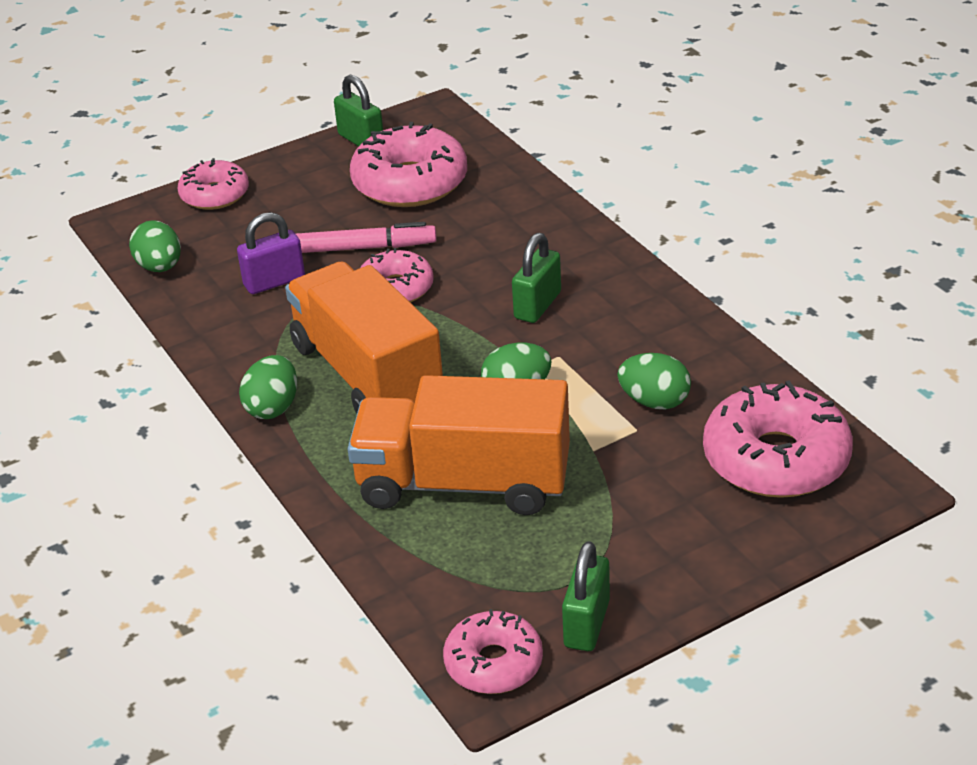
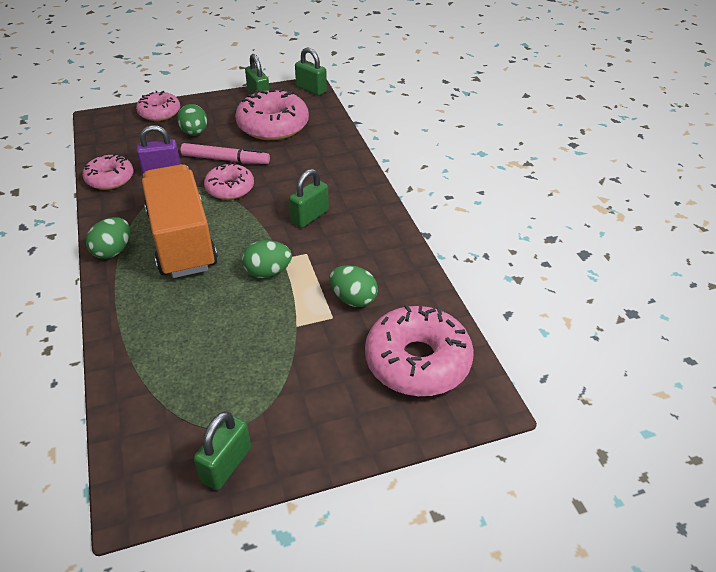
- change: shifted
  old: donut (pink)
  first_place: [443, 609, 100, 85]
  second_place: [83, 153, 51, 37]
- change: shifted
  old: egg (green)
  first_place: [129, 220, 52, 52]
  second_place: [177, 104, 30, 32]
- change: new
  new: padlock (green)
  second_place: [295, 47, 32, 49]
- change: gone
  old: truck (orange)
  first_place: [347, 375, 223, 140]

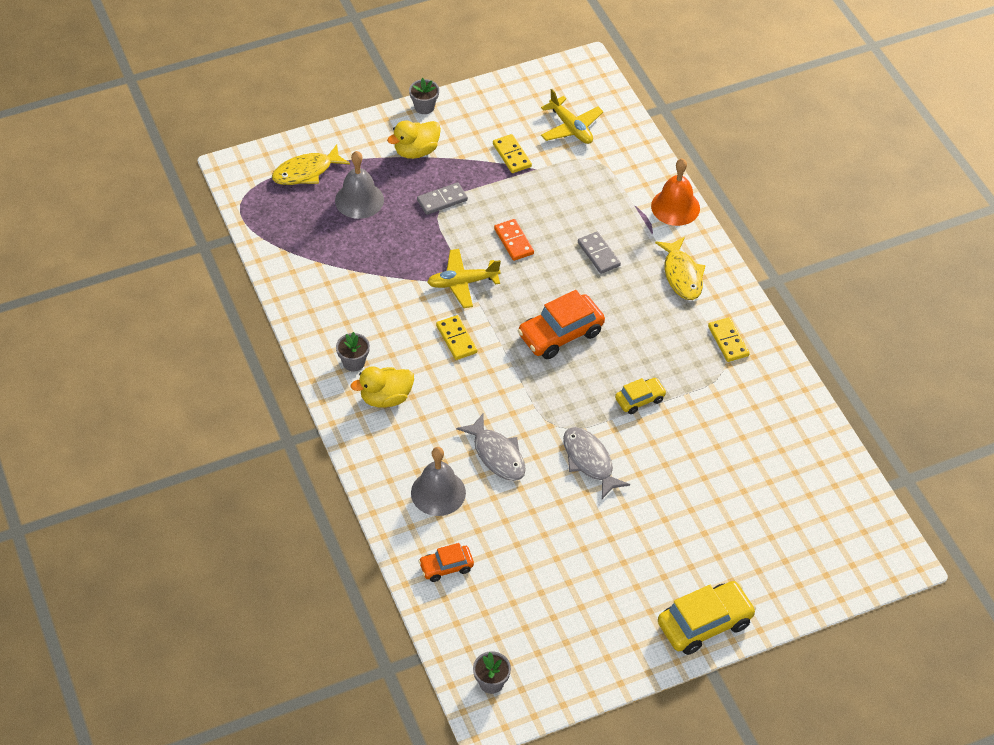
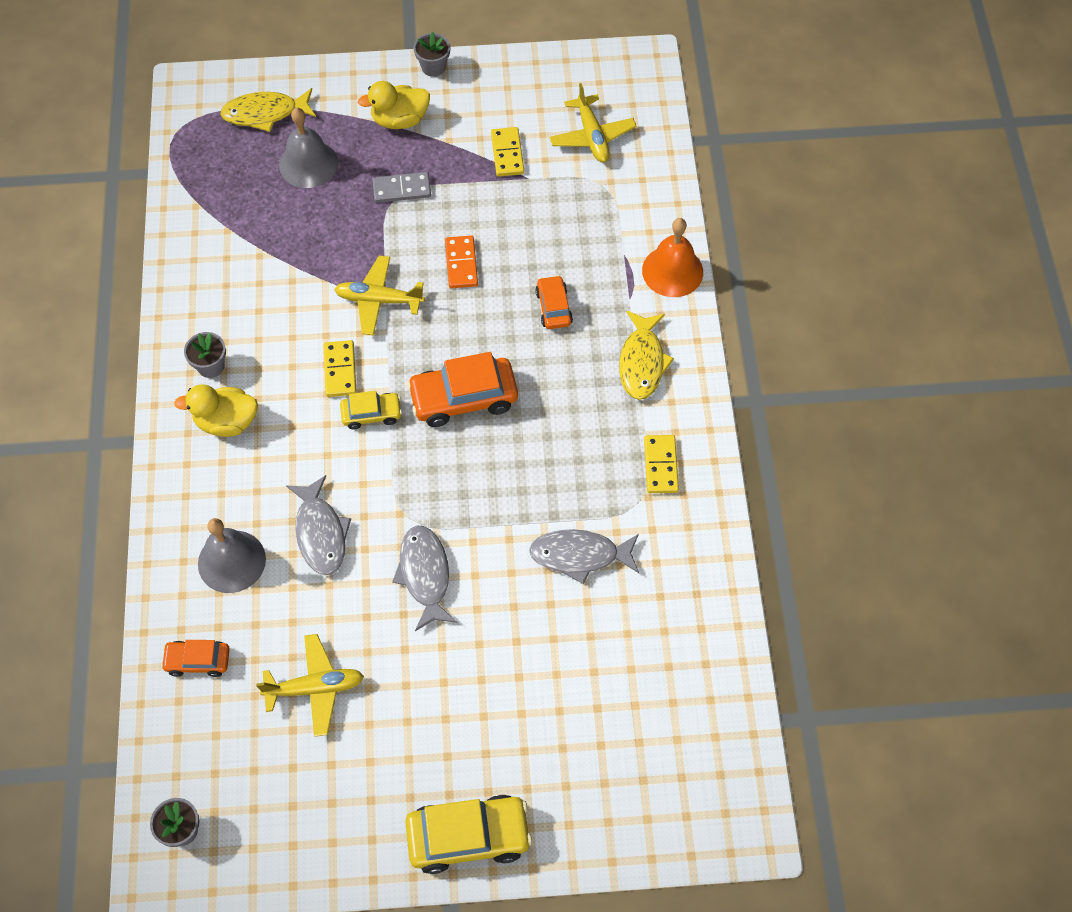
- change: new
  new: plane (yellow)
  second_place: [256, 634, 108, 103]
- change: shifted
  old: car (yellow)
  first_place: [615, 378, 52, 36]
  second_place: [340, 391, 62, 39]
- change: new
  new: fish (grey)
  second_place: [529, 529, 110, 55]
- change: swapped
  old: domino (grey)
  new: car (orange)
  first_place: [578, 232, 43, 42]
  second_place: [535, 275, 38, 54]

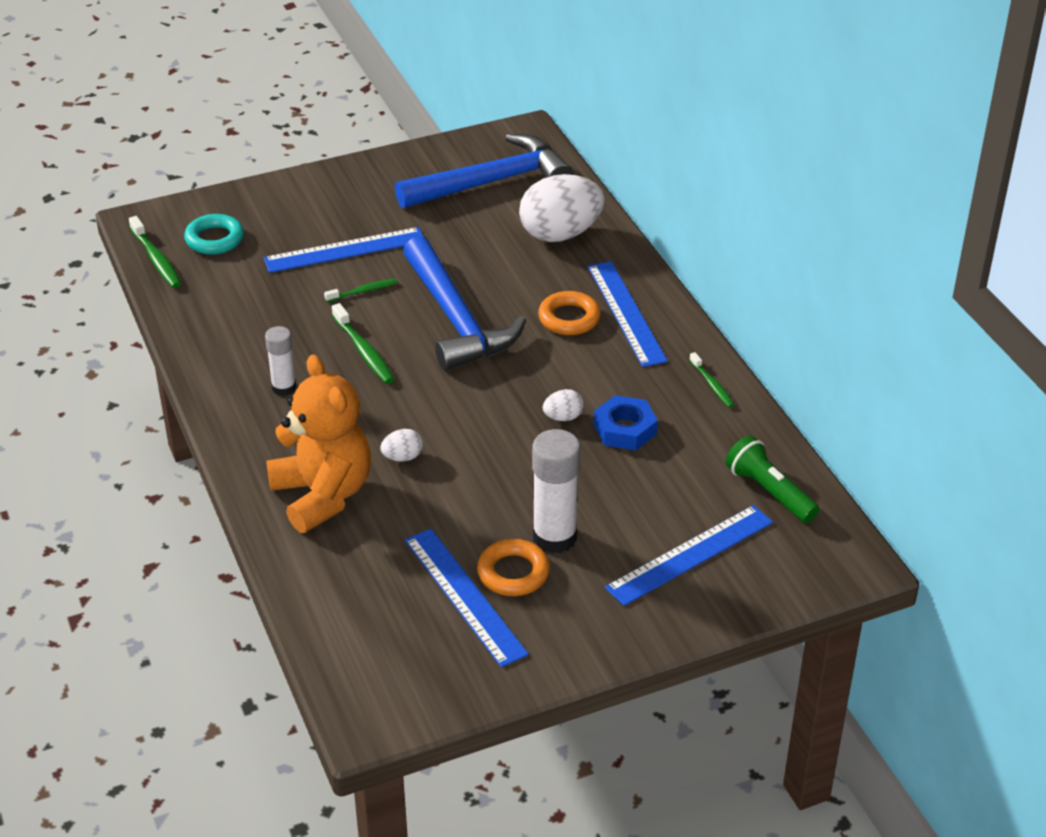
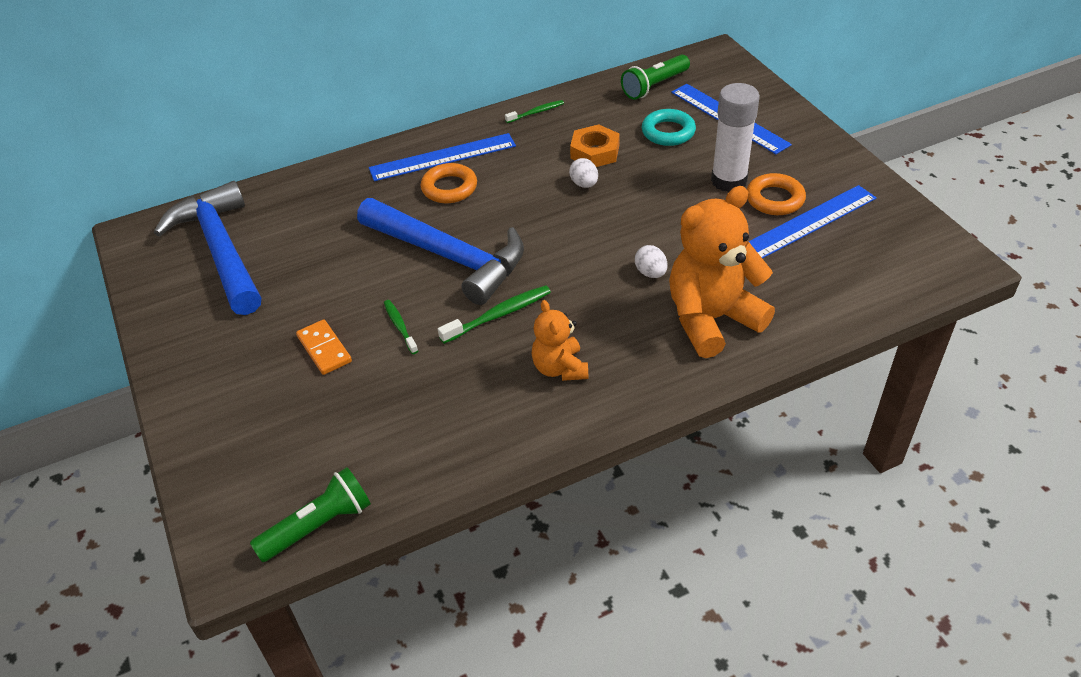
- change: swapped
  old: toothbrush (green)
  new: flashlight (green)
  first_place: [129, 216, 52, 72]
  second_place: [250, 467, 121, 95]
- change: swapped
  old: ruler (blue)
  new: domino (orange)
  first_place: [264, 227, 160, 46]
  second_place: [296, 319, 56, 56]
- change: rotated
  old: hammer (blue)
  first_place: [403, 236, 123, 135]
  second_place: [357, 198, 167, 107]
  degrees: 60
- change: swapped
  old: glue stick (white)
  new: teddy bear (orange)
  first_place: [265, 326, 31, 70]
  second_place: [532, 300, 56, 81]
- change: repainted
  old: nut (blue)
  new: nut (orange)
  first_place: [594, 395, 64, 55]
  second_place: [570, 124, 50, 43]
- change: shifted
  old: ring (turquoise)
  first_place: [184, 214, 60, 40]
  second_place: [642, 109, 54, 37]
- change: gone
  old: egg (white)
  first_place: [519, 174, 86, 68]

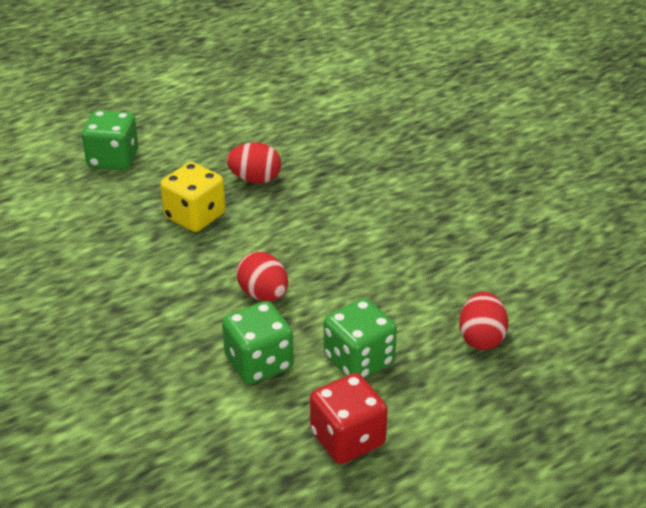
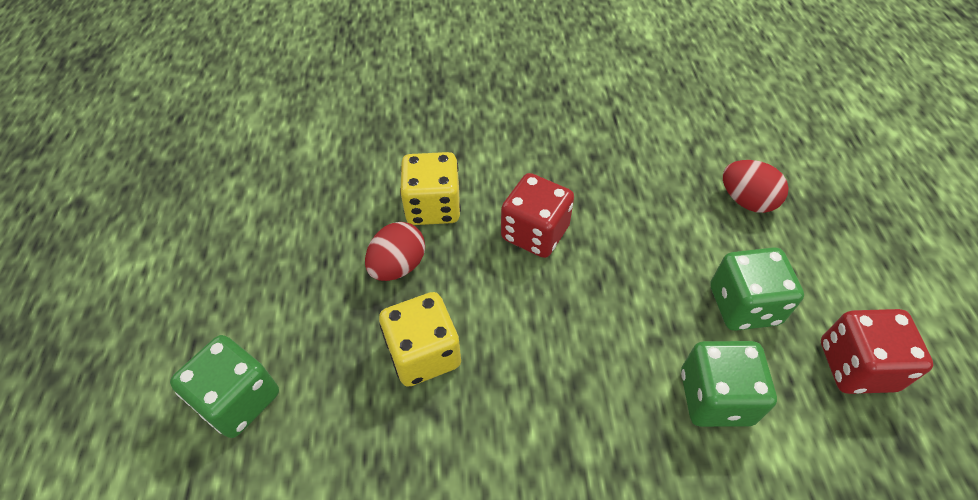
- change: new
  new: dice (yellow)
  second_place: [400, 152, 61, 73]
- change: new
  new: dice (red)
  second_place: [501, 173, 73, 85]
- change: gone
  old: egg (red)
  first_place: [236, 252, 52, 49]

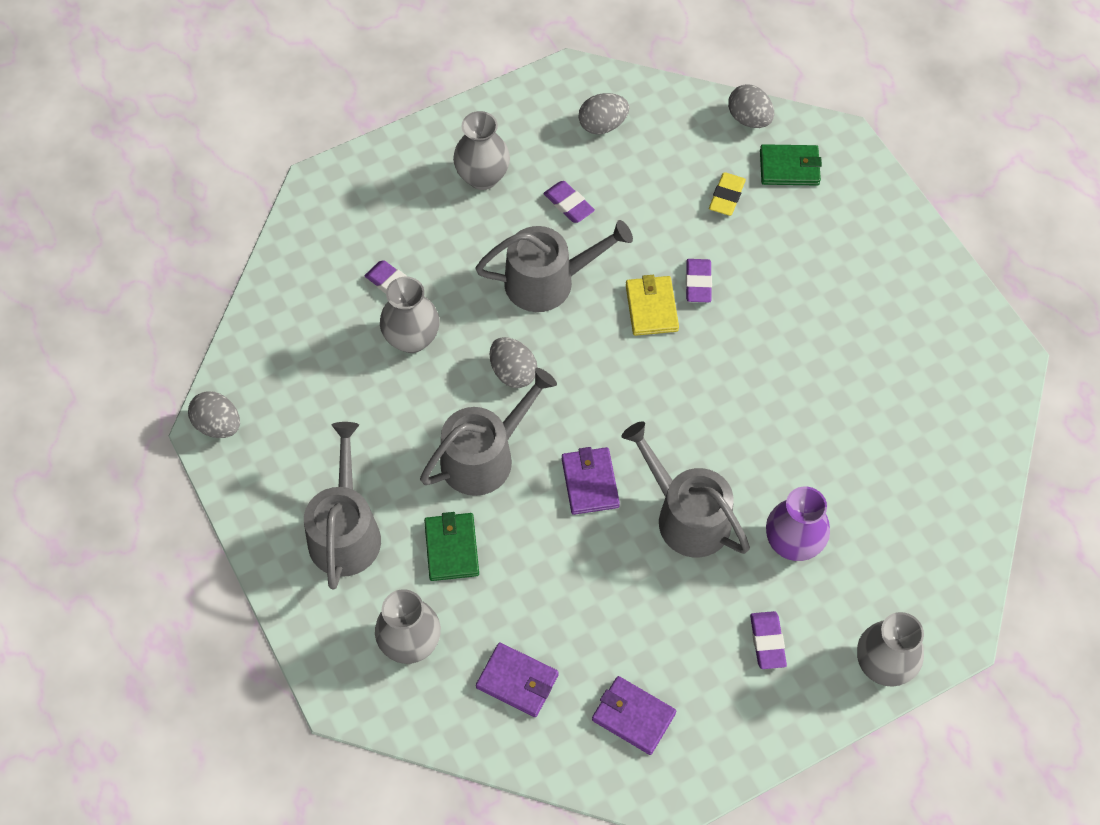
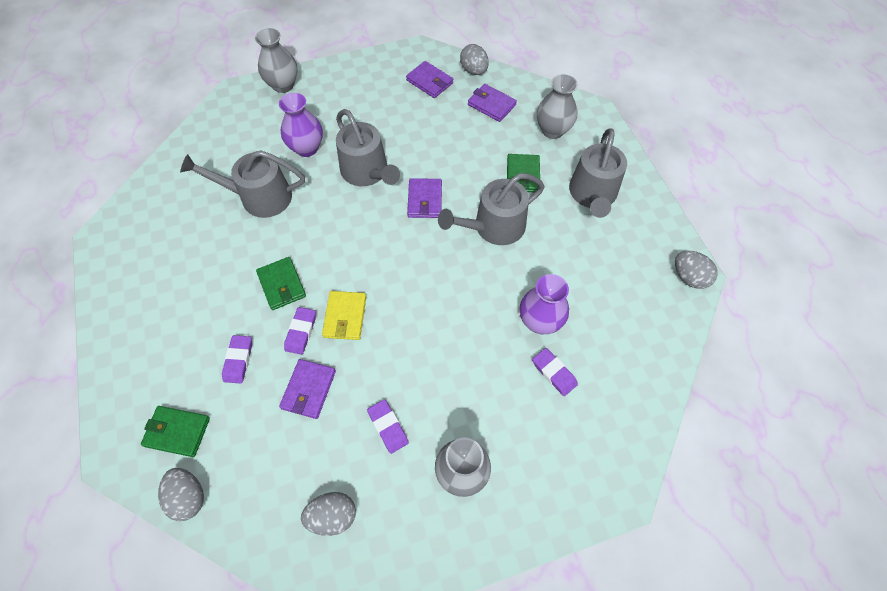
- change: shifted
  old: watering can (grey)
  first_place: [475, 220, 158, 92]
  second_place: [180, 150, 125, 68]
- change: shifted
  old: eraser (purple)
  first_place: [750, 611, 37, 58]
  second_place: [222, 335, 30, 49]
- change: new
  new: wallet (green)
  second_place: [256, 257, 50, 53]
- change: new
  new: wallet (purple)
  second_place: [279, 359, 57, 60]
- change: shifted
  old: egg (grey)
  first_place: [490, 337, 48, 51]
  second_place: [460, 44, 29, 31]
- change: repainted
  old: vase (grey)
  new: vase (purple)
  first_place: [380, 276, 60, 77]
  second_place: [520, 274, 49, 60]
- change: gone
  old: eraser (yellow)
  first_place: [709, 172, 37, 44]

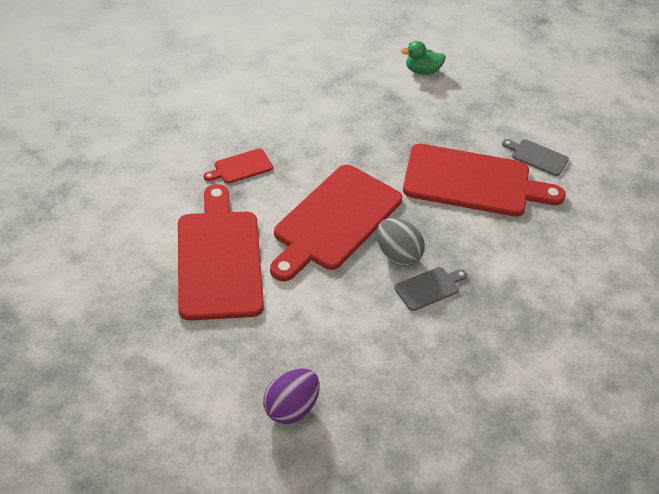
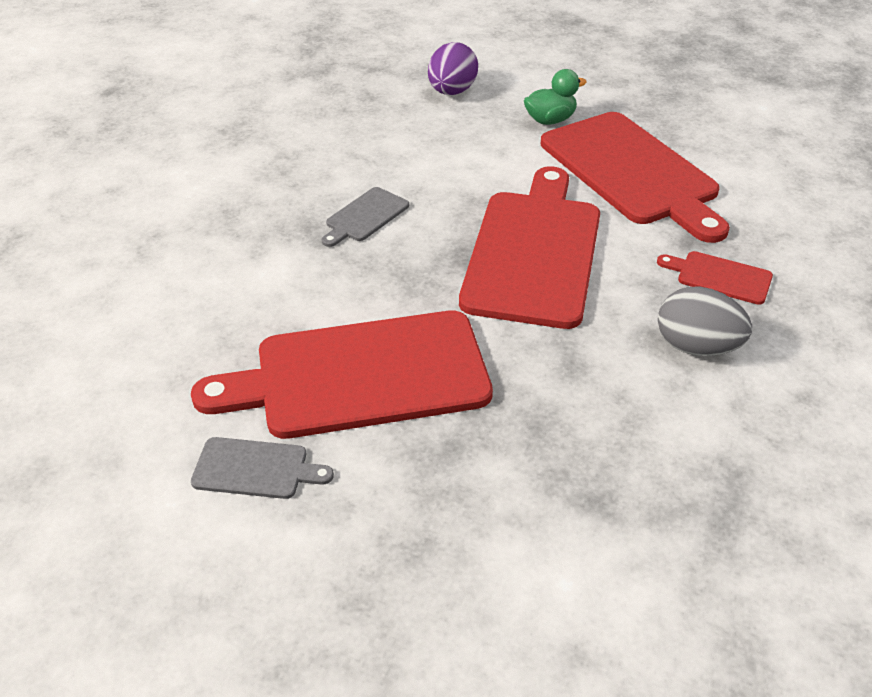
- change: shifted
  old: duck (green)
  first_place: [401, 41, 45, 34]
  second_place: [524, 69, 63, 56]
- change: rotated
  old: cutting board (red)
  first_place: [204, 149, 69, 35]
  second_place: [657, 251, 116, 54]
  degrees: -105
- change: shifted
  old: egg (grey)
  first_place: [377, 218, 48, 48]
  second_place: [658, 287, 94, 69]

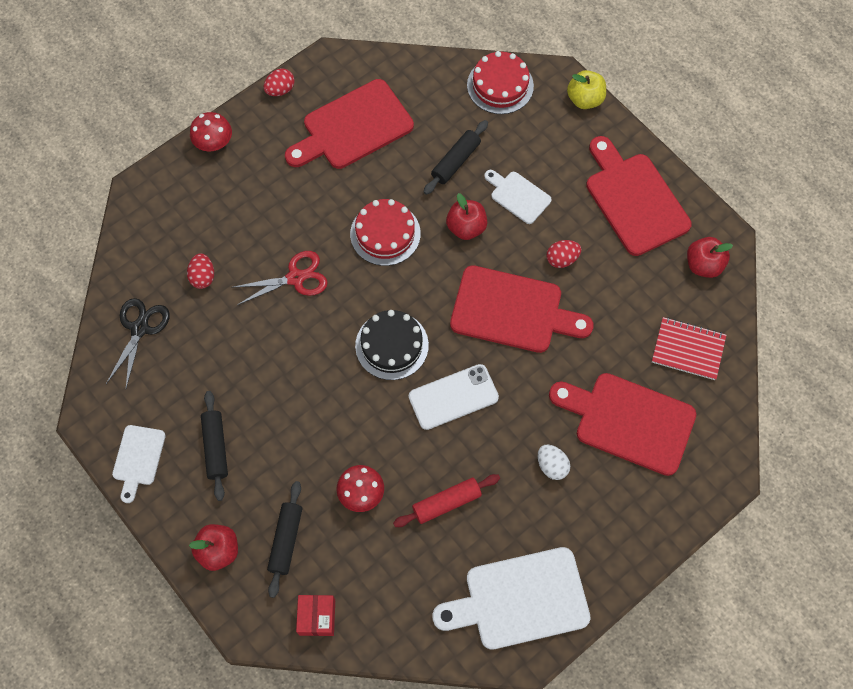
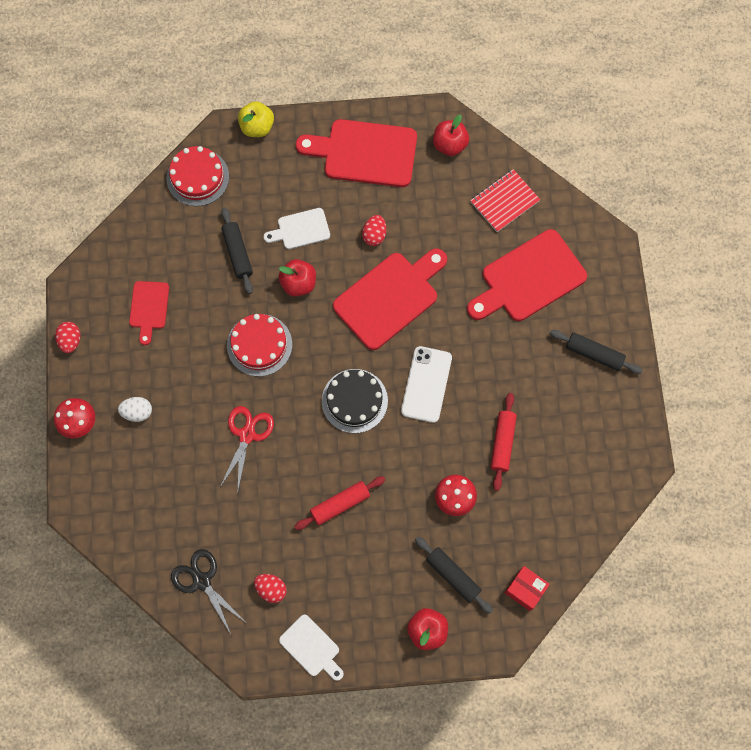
- change: shifted
  old: egg (white)
  first_place: [538, 445, 32, 35]
  second_place: [118, 397, 34, 25]
- change: scaled
  old: cutting board (red)
  first_place: [285, 79, 129, 90]
  second_place: [129, 281, 40, 64]
  factor: 0.53
- change: shifted
  old: egg (red)
  first_place: [187, 253, 27, 36]
  second_place: [254, 574, 33, 29]
- change: new
  new: rolling pin (red)
  second_place: [294, 476, 92, 54]
- change: shifted
  old: rolling pin (black)
  first_place: [201, 391, 27, 110]
  second_place: [550, 330, 93, 44]
- change: gone
  old: cutting board (white)
  first_place: [432, 547, 159, 103]

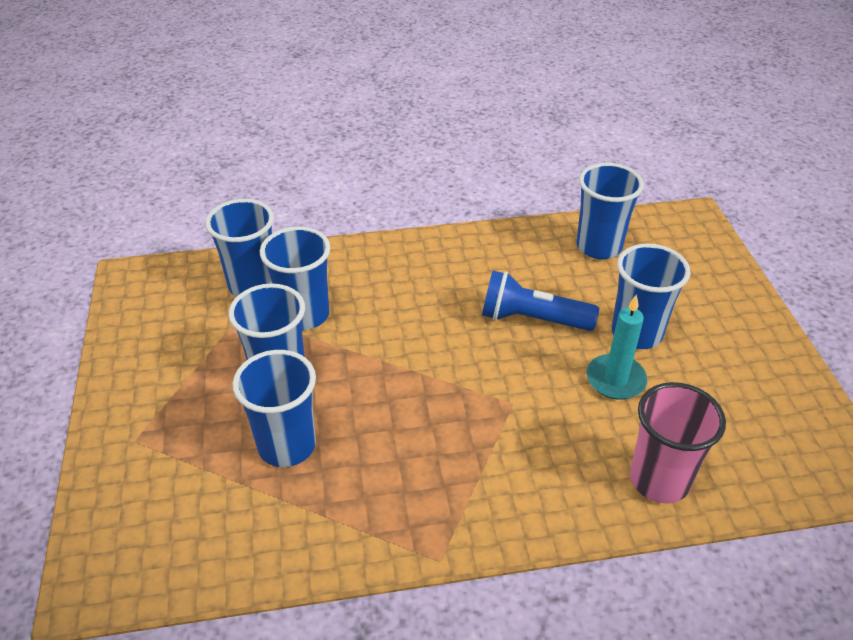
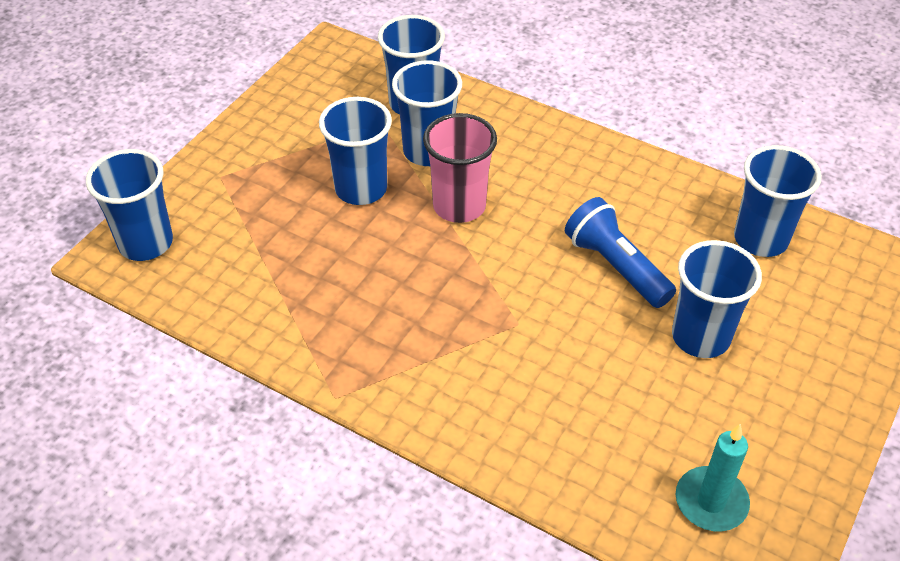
- change: shifted
  old: cup (blue)
  first_place: [233, 350, 83, 117]
  second_place: [86, 149, 87, 112]
- change: shifted
  old: cup (pink)
  first_place: [630, 382, 96, 121]
  second_place: [423, 113, 74, 110]
- change: shifted
  old: candle (turquoise)
  first_place: [587, 294, 60, 106]
  second_place: [676, 424, 74, 107]

